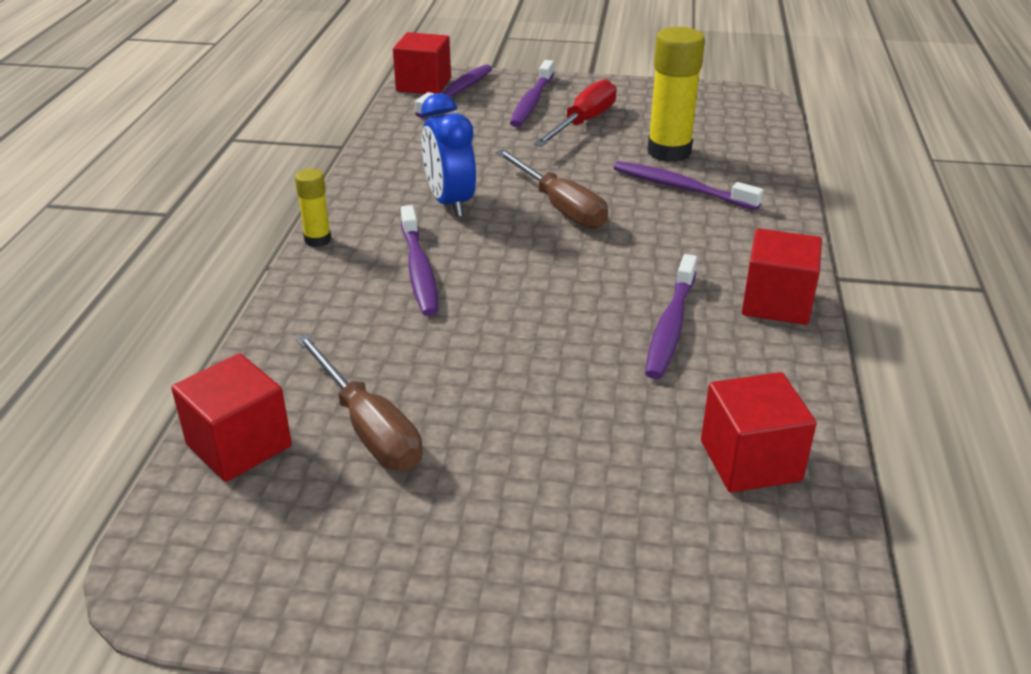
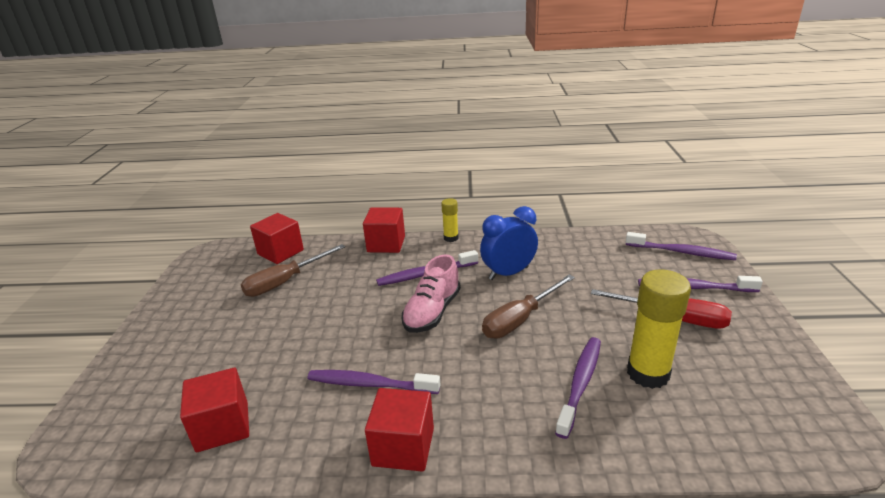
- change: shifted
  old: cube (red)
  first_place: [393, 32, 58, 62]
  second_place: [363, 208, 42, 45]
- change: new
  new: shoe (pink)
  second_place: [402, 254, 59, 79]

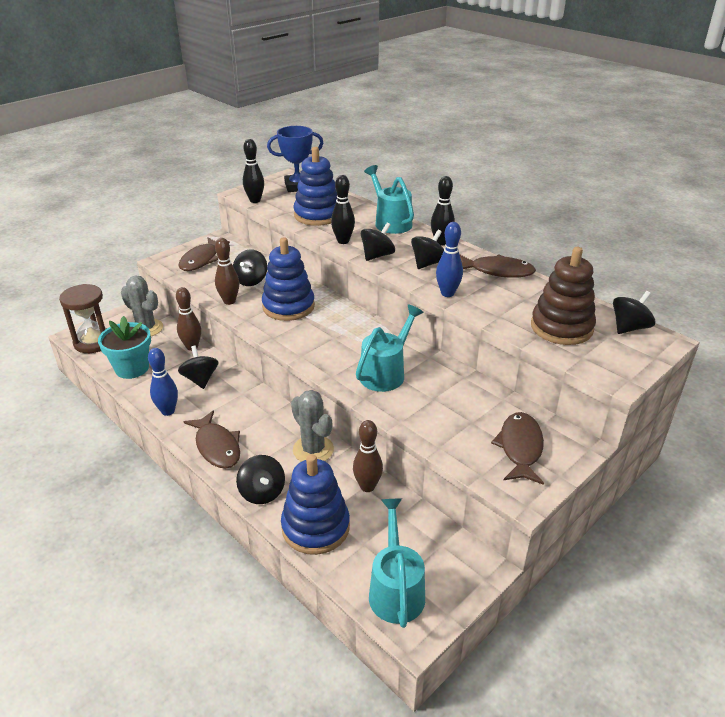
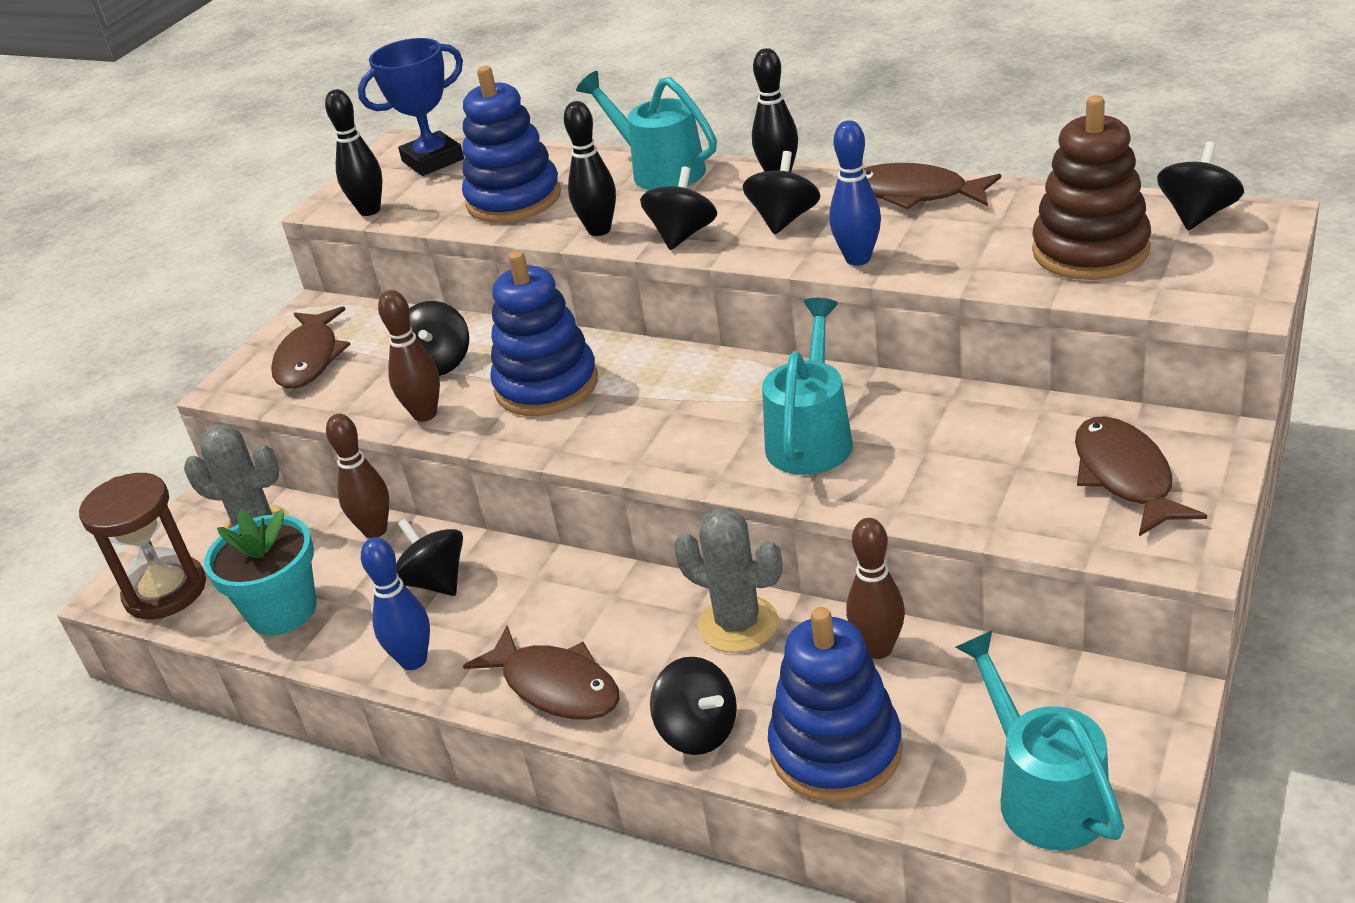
- change: rotated
  old: fish (brown)
  first_place: [459, 254, 77, 24]
  second_place: [863, 163, 138, 46]
  degrees: -150

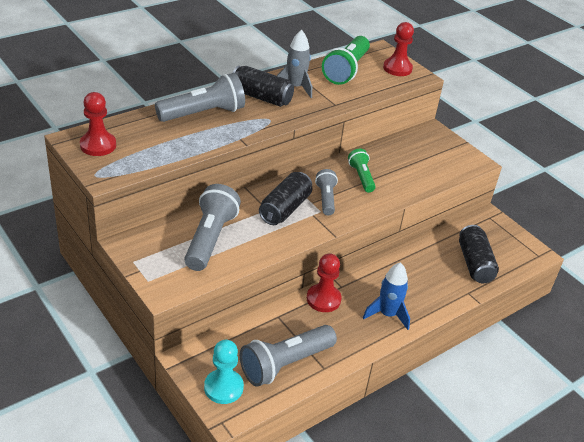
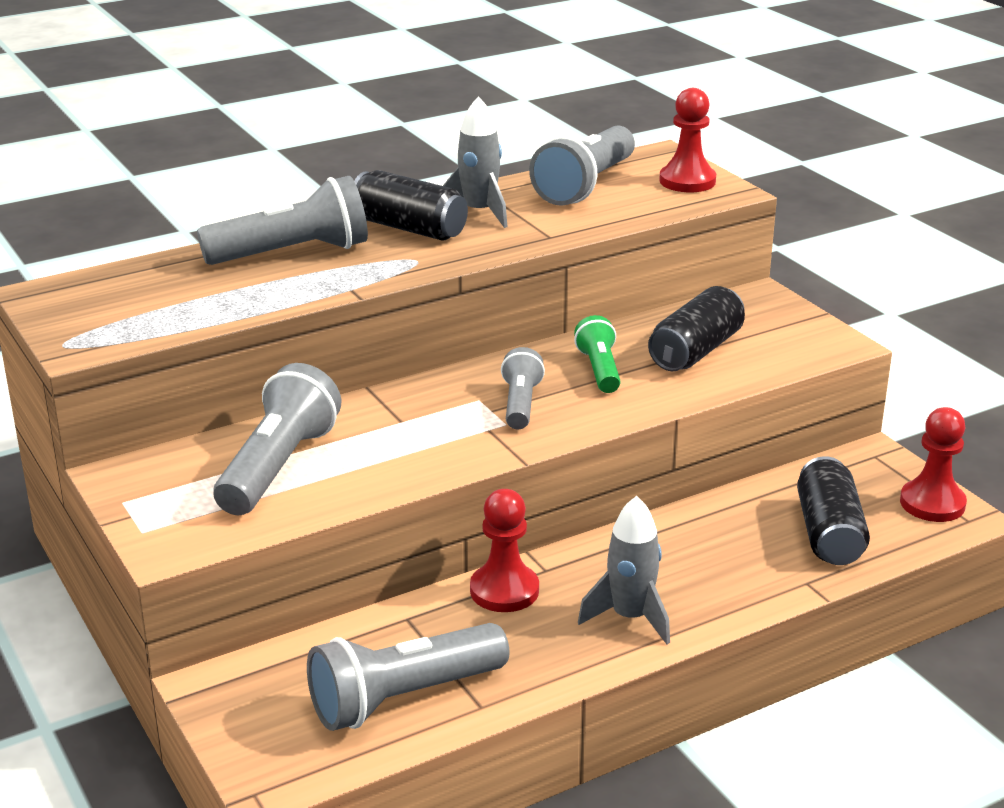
- change: repainted
  old: flashlight (green)
  new: flashlight (grey)
  first_place: [322, 36, 48, 49]
  second_place: [529, 125, 106, 81]
- change: repainted
  old: rocket (blue)
  new: rocket (grey)
  first_place: [363, 262, 47, 68]
  second_place: [578, 496, 92, 148]
- change: shifted
  old: can (black)
  first_place: [259, 172, 53, 53]
  second_place: [648, 286, 97, 85]
- change: shifted
  old: pawn (red)
  first_place: [80, 92, 36, 64]
  second_place: [900, 407, 67, 115]
- change: gone
  old: pawn (turquoise)
  first_place: [204, 340, 40, 64]

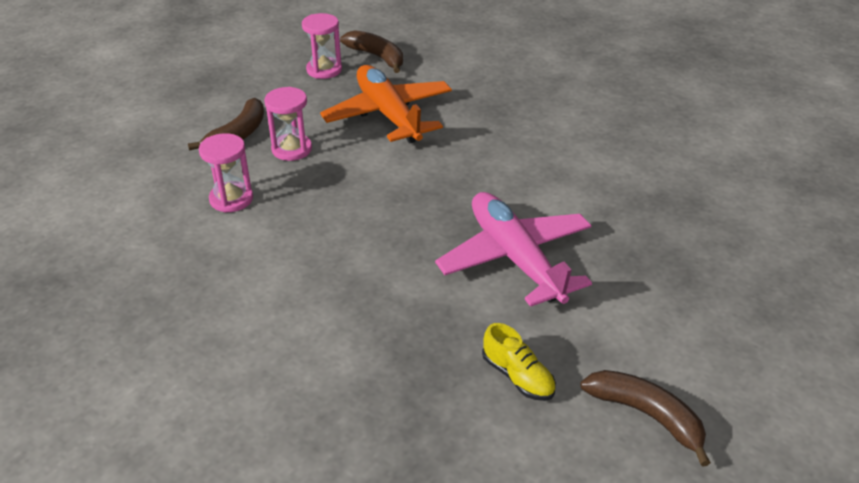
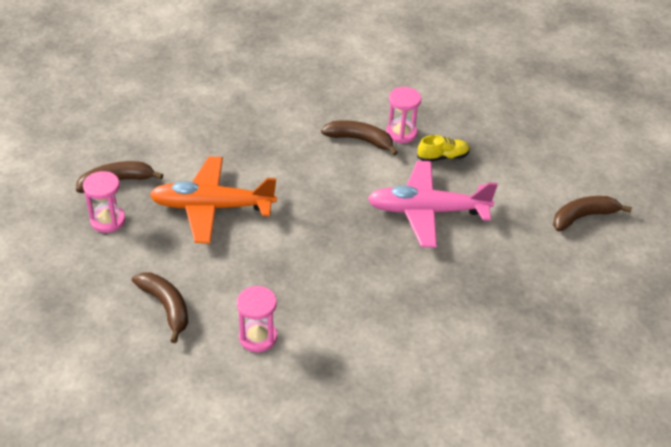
- change: new
  new: banana (brown)
  second_place: [321, 121, 77, 35]
- change: shifted
  old: hourglass (pink)
  first_place: [264, 87, 48, 74]
  second_place: [386, 87, 35, 56]
- change: shifted
  old: shoe (yellow)
  first_place: [482, 323, 74, 78]
  second_place: [417, 135, 53, 27]

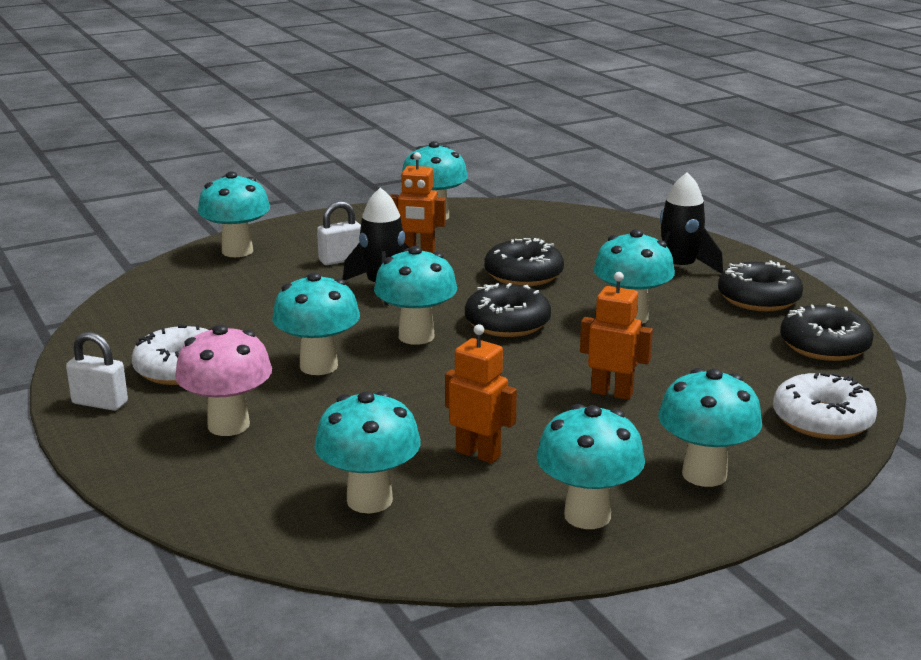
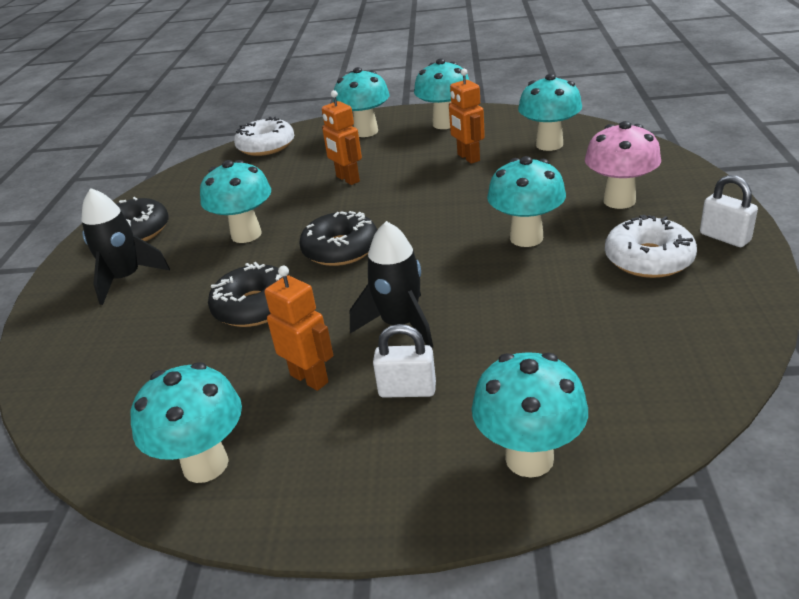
- change: gone
  old: mushroom (turquoise)
  first_place: [374, 246, 83, 99]
- change: gone
  old: donut (black)
  first_place: [780, 303, 94, 58]

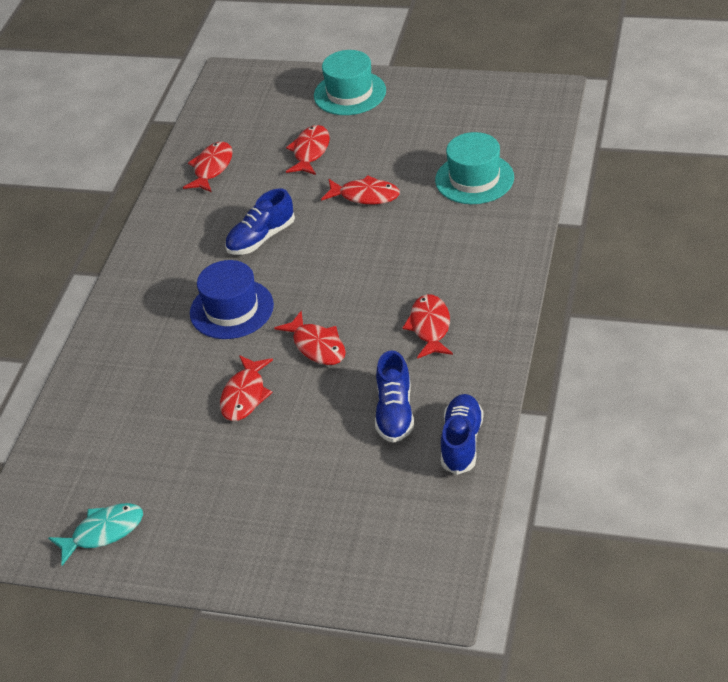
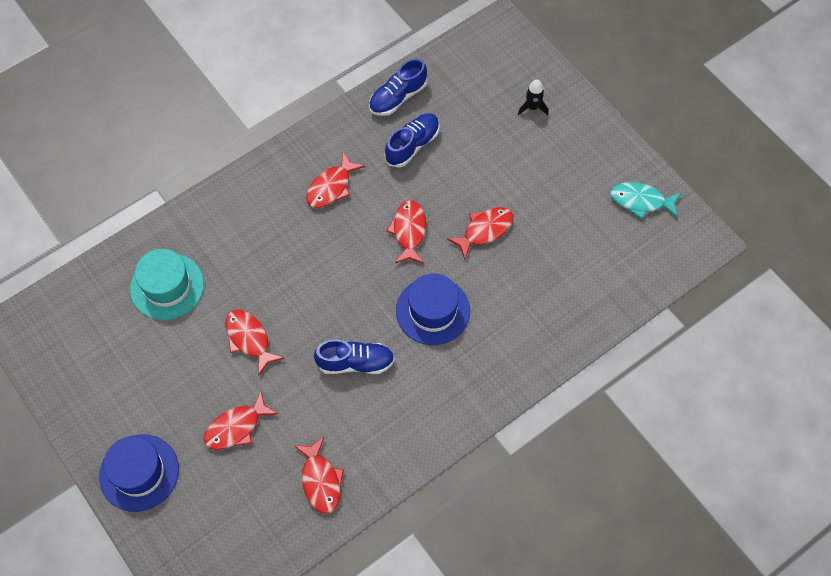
- change: repainted
  old: hat (turquoise)
  new: hat (blue)
  first_place: [314, 50, 72, 65]
  second_place: [99, 434, 80, 78]
- change: rotated
  old: fish (red)
  first_place: [183, 142, 50, 51]
  second_place: [294, 437, 50, 77]
  degrees: -75
- change: new
  new: rocket (black)
  second_place: [518, 80, 30, 35]

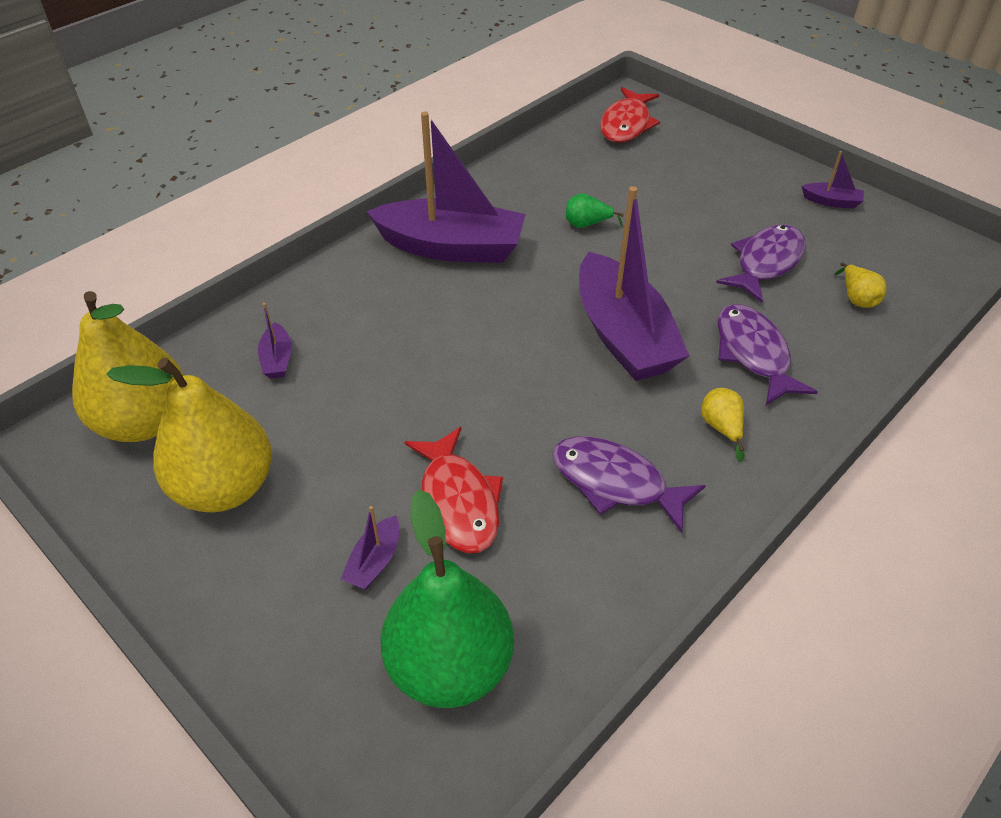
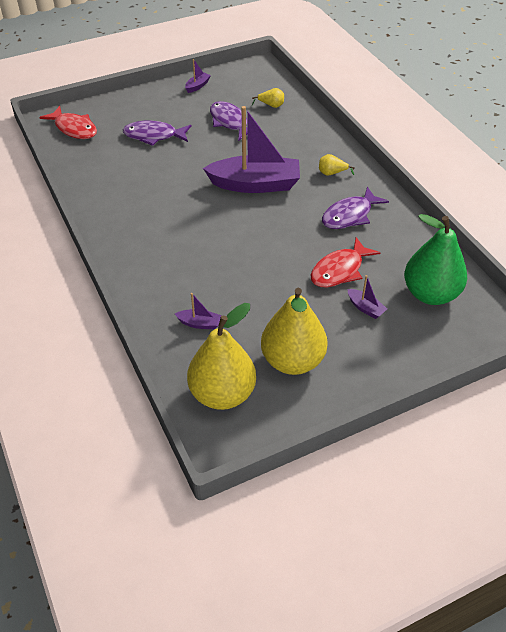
- change: shifted
  old: fish (purple)
  first_place: [717, 304, 101, 101]
  second_place: [123, 121, 68, 25]
- change: rotated
  old: fish (red)
  first_place: [405, 427, 98, 126]
  second_place: [310, 237, 71, 50]
  degrees: 135
- change: gone
  old: boat (purple)
  first_place: [366, 112, 159, 151]
- change: gone
  old: pear (green)
  first_place: [566, 193, 58, 35]

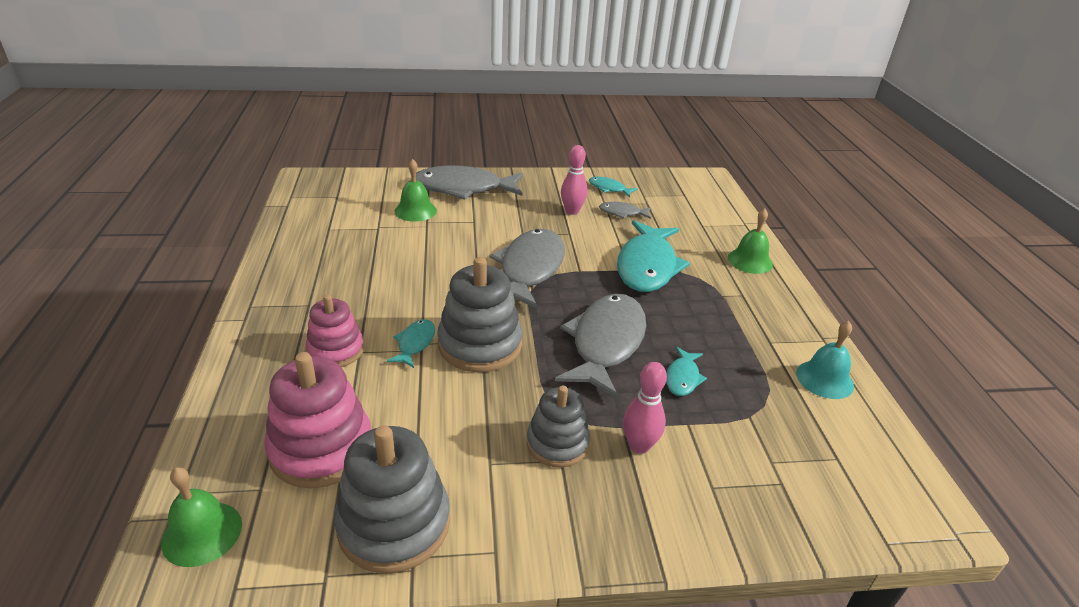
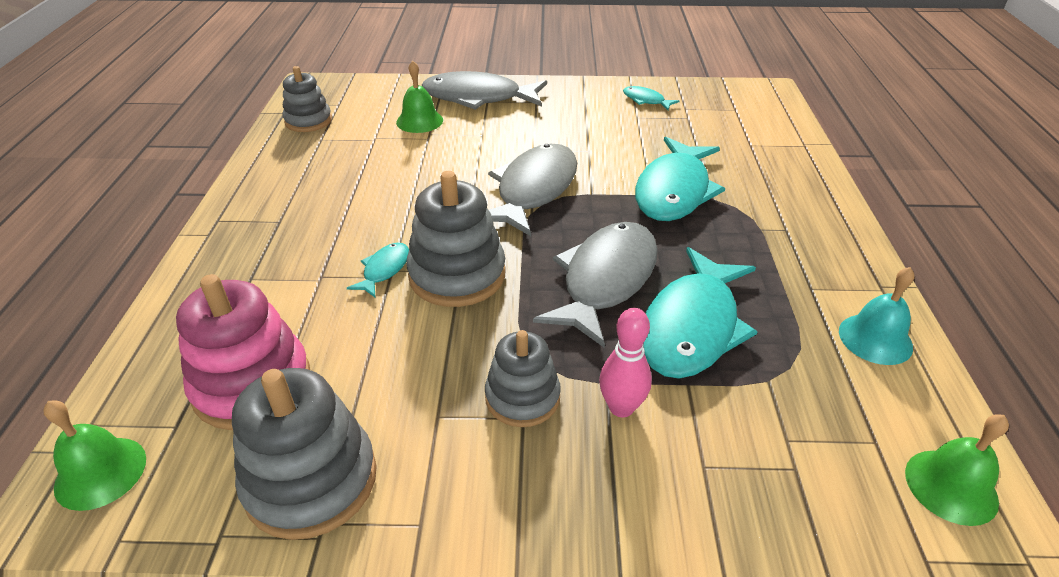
- change: new
  new: stacking toy (grey)
  second_place: [283, 66, 49, 66]
- change: scaled
  old: fish (turquoise)
  first_place: [666, 347, 41, 49]
  second_place: [643, 247, 115, 132]
  factor: 2.18
- change: shifted
  old: bell (green)
  first_place: [728, 209, 45, 65]
  second_place: [905, 414, 104, 112]
- change: gone
  old: stacking toy (pink)
  first_place: [306, 294, 58, 73]
- change: gone
  old: bowling pin (pink)
  first_place: [561, 145, 27, 70]
- change: gone
  old: fish (grey)
  first_place: [599, 202, 52, 17]

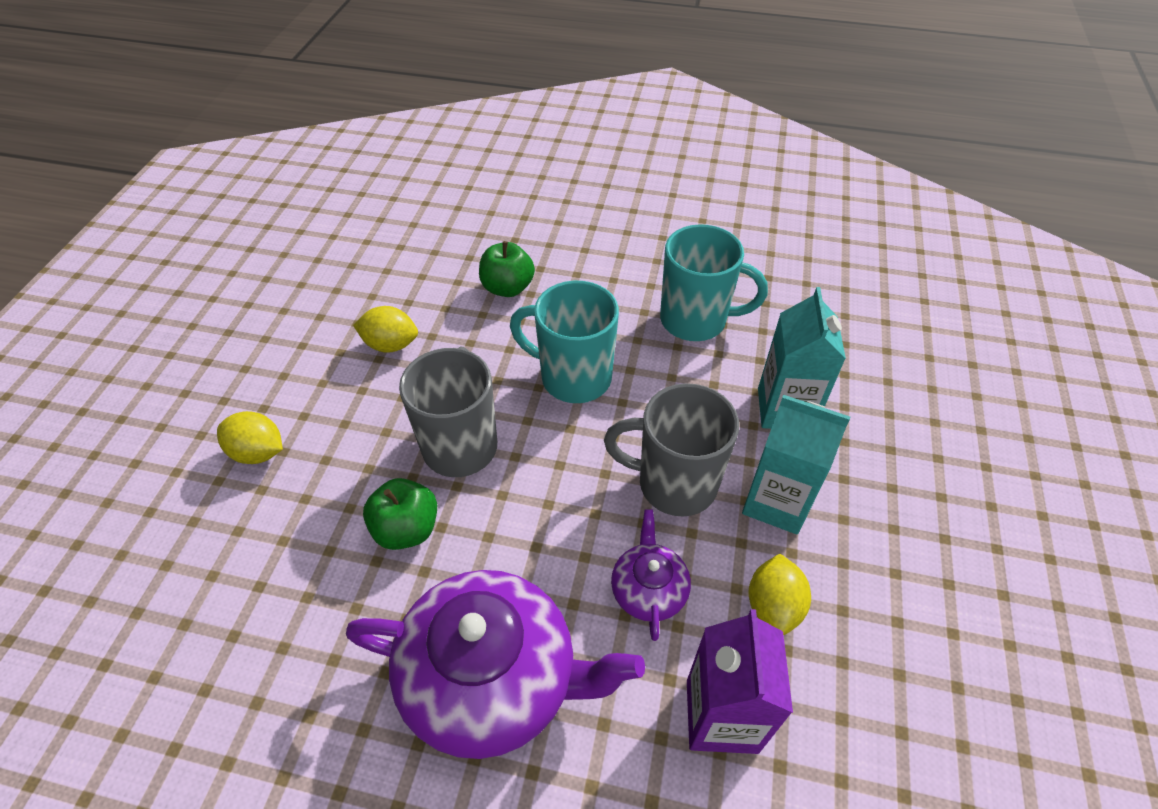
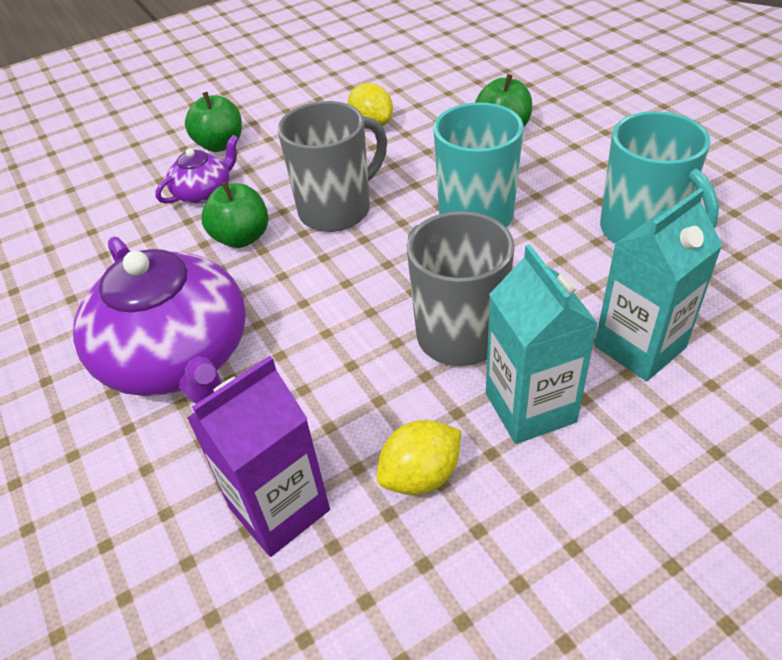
- change: shifted
  old: teapot (purple)
  first_place: [611, 509, 80, 132]
  second_place: [155, 135, 84, 69]
- change: swapped
  old: lemon (yellow)
  new: apple (green)
  first_place: [217, 411, 66, 53]
  second_place: [185, 92, 57, 60]

